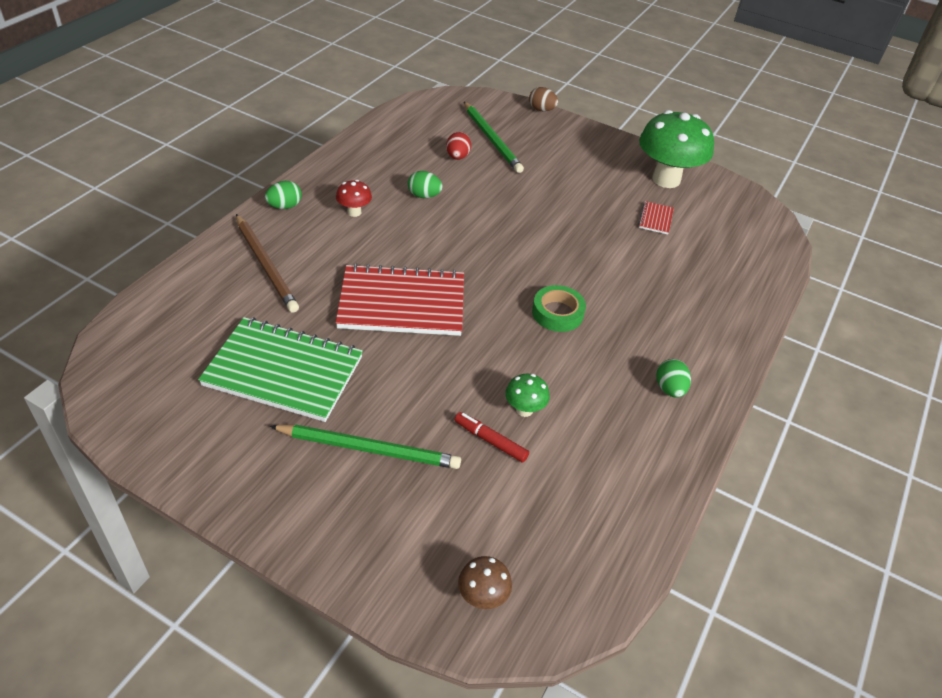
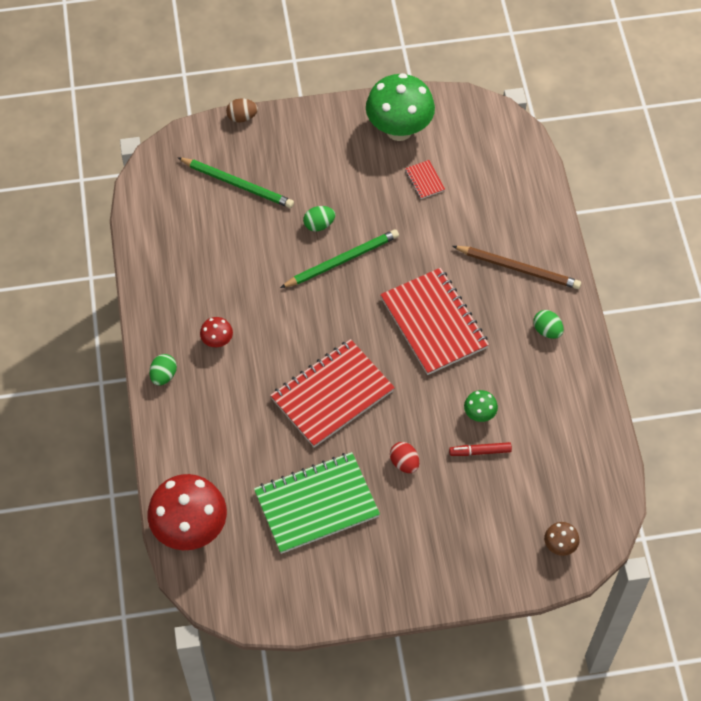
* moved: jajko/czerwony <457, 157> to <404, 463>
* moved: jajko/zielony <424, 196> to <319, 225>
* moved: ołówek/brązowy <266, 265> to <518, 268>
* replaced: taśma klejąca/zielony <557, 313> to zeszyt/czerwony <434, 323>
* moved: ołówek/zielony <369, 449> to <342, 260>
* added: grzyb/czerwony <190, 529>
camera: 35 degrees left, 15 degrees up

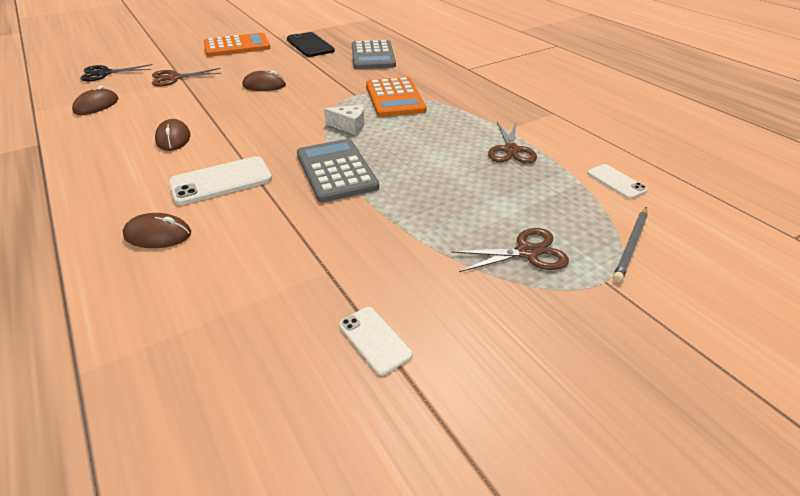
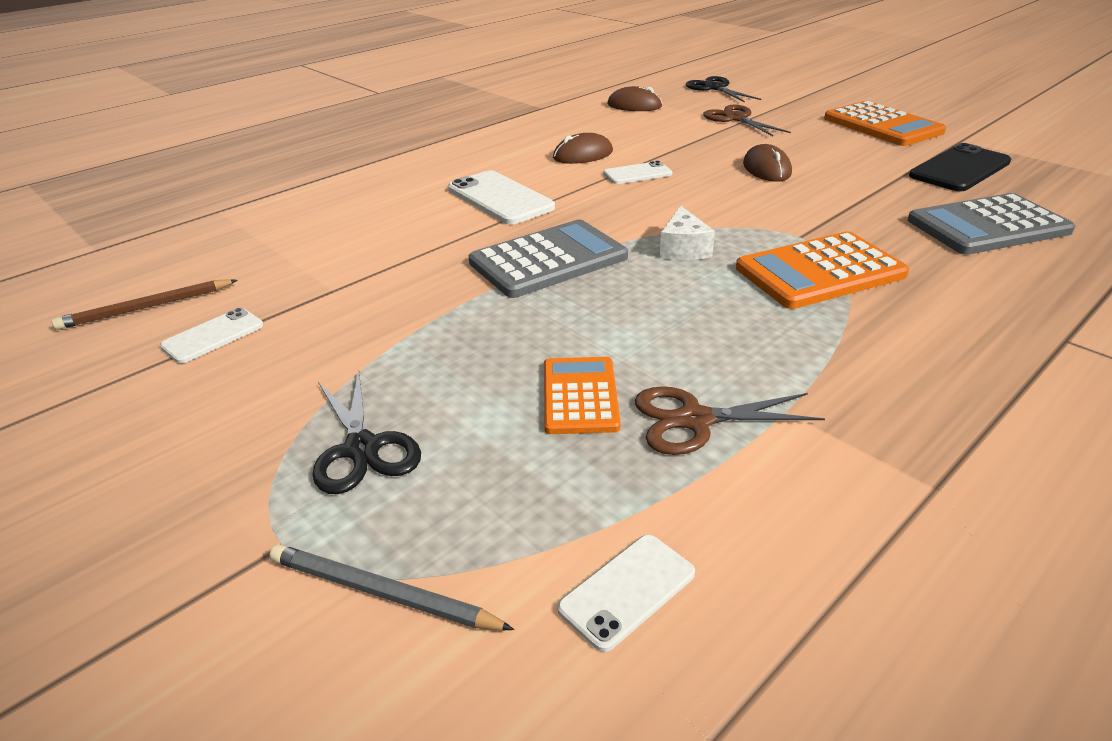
* removed: myszka/brązowy <158, 234>
* recoloured: nożyczki/brązowy <527, 252> to nożyczki/czarny <362, 448>
* added: telefon/biały <637, 174>
* added: ołówek/brązowy <146, 307>
* added: kalkulator/pomarańczowy <580, 396>
camera: 80 degrees right, 5 degrees down

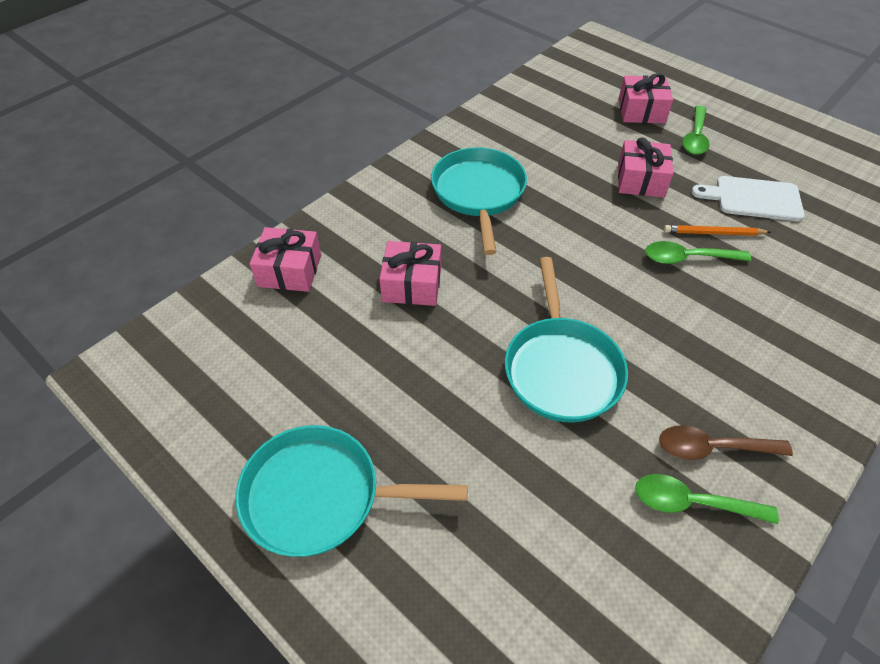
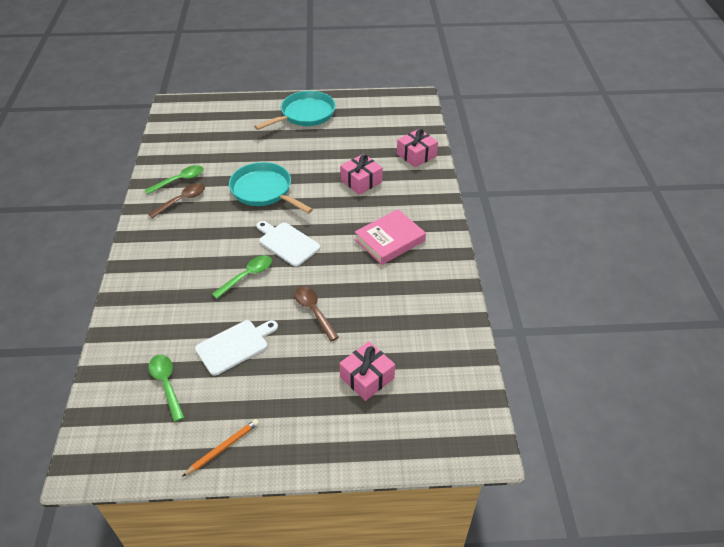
* moved: łyżka/zielony <695, 137> to <166, 384>
* replaced: prezent/różowy <640, 180> to łyżka/brązowy <314, 311>
* replaced: patelnia/turkusowy <479, 193> to książka/różowy <390, 240>
* moved: ołówek/pomarańczowy <713, 233> to <223, 448>
* added: deska do krojenia/biały <287, 243>
camera: 135 degrees right, 5 degrees down

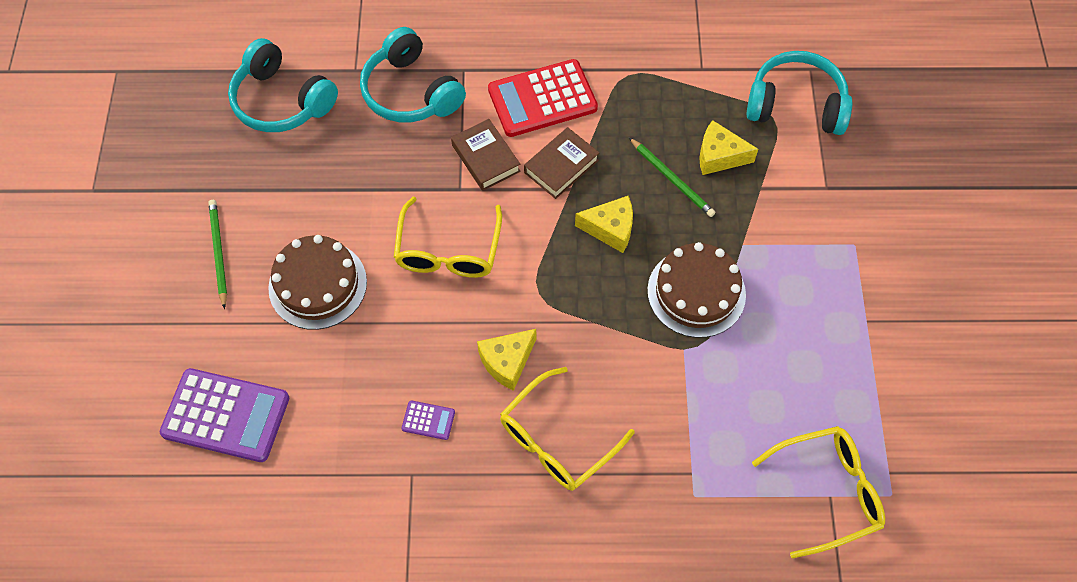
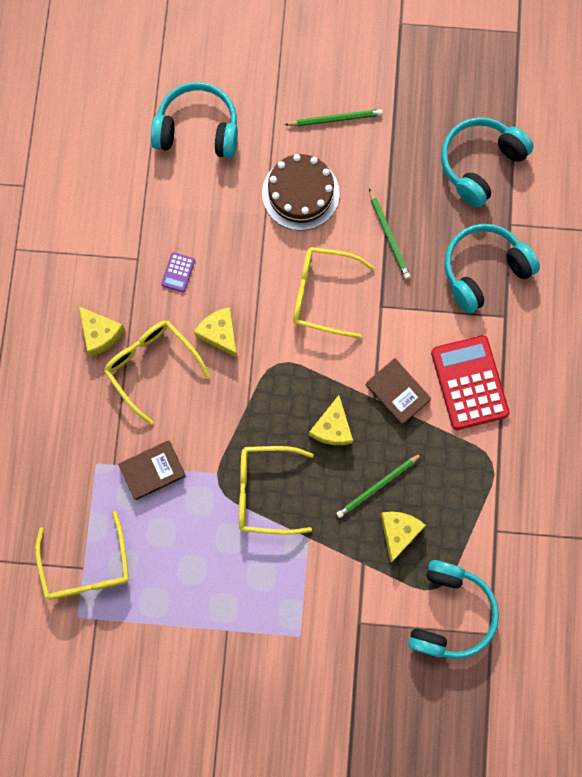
* moved: książka/brązowy <486, 158> to <153, 470>
* replaced: tort/brązowy <696, 292> to okulary/żółty <266, 491>
* replaced: kalkulator/fioletowy <226, 415> to słuchawki/turkusowy <198, 129>
* added: ołówek/zielony <389, 236>
* added: ser/żółty <101, 334>
camera: 95 degrees right, 15 degrees up

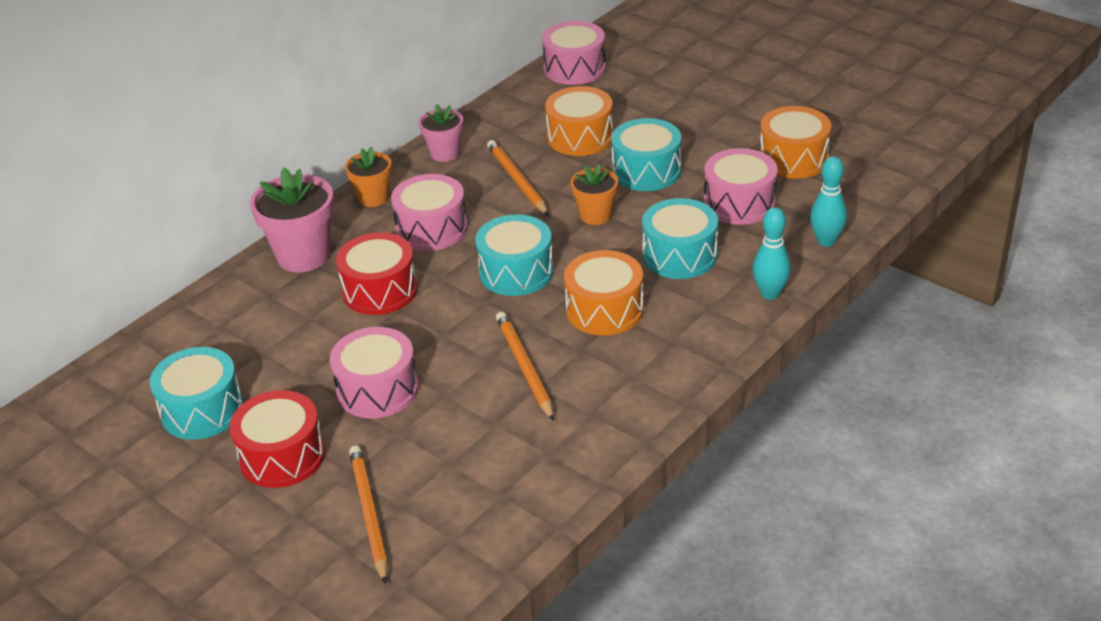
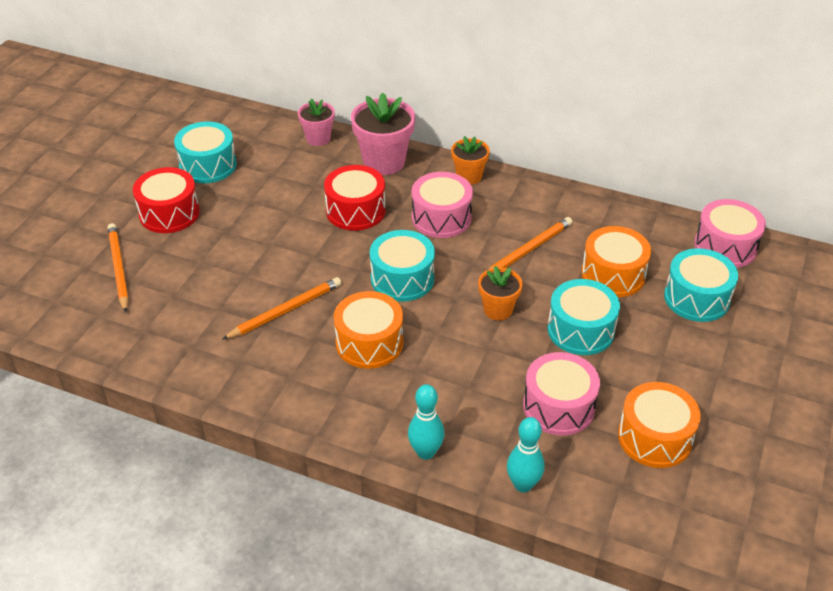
* moved: doniczka/różowy <444, 153> to <318, 138>
* moved: bęben/turkusowy <679, 255> to <696, 298>
* removed: bęben/różowy <377, 389>
* turned: ołówek/pomarańczowy <369, 514> = <118, 268> 75 degrees counterclockwise
camera: 70 degrees right, 5 degrees up

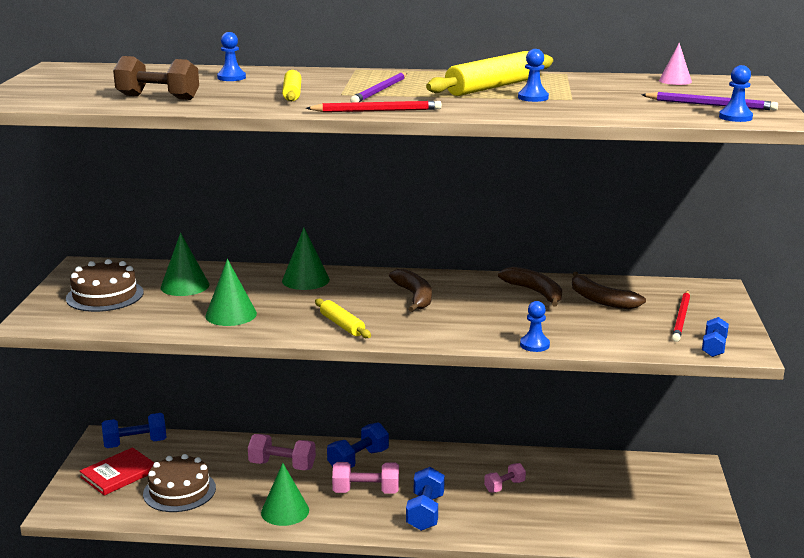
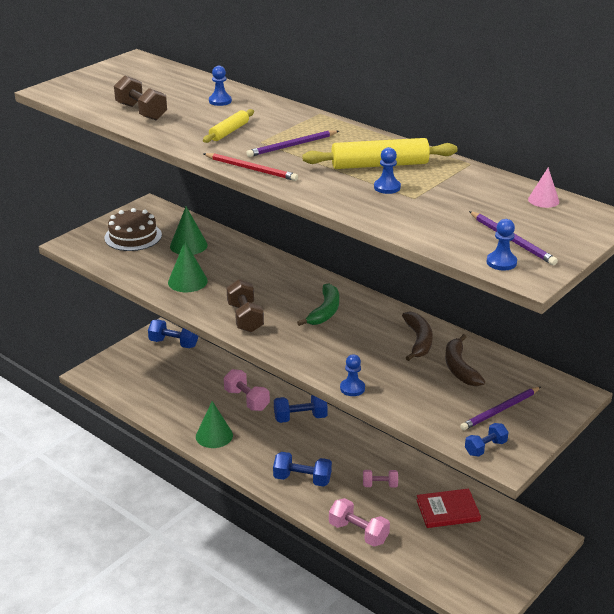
* removed: stożek/zielony <305, 280>
* recoloured: banan/brązowy <414, 297> to banan/zielony <325, 311>
* recoloured: ołówek/czerwony <681, 318> to ołówek/fioletowy <500, 410>
* replaced: wałek do ciasta/żółty <342, 325> to hantel/brązowy <245, 318>
* moved: książka/czerwony <119, 474> to <448, 510>
* removed: tort/brązowy <179, 491>
* moved: hantel/różowy <366, 491> to <358, 532>
* turned: hantel/niebieski <425, 512> = <302, 479> 60 degrees clockwise
camera: 35 degrees right, 10 degrees up

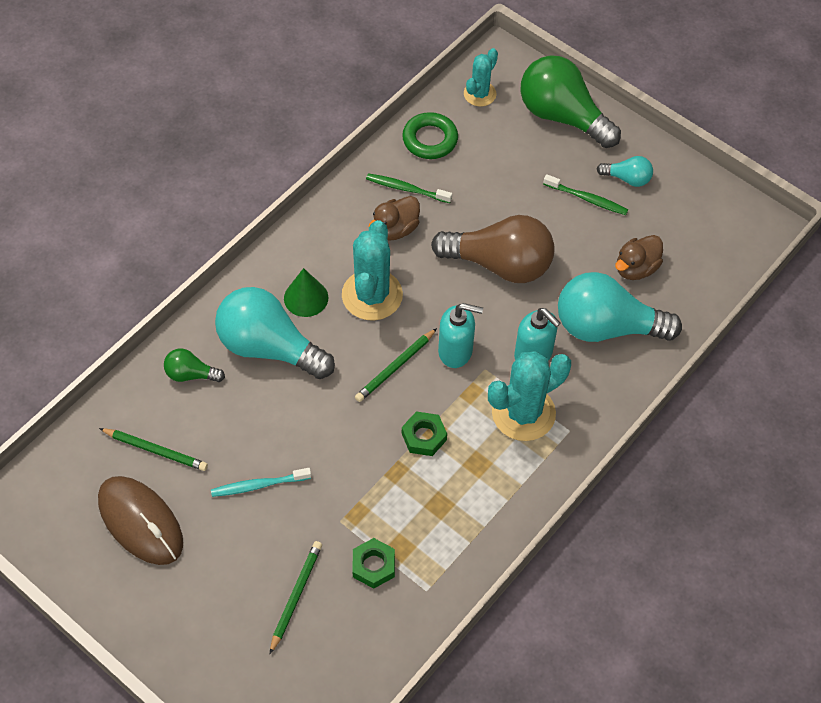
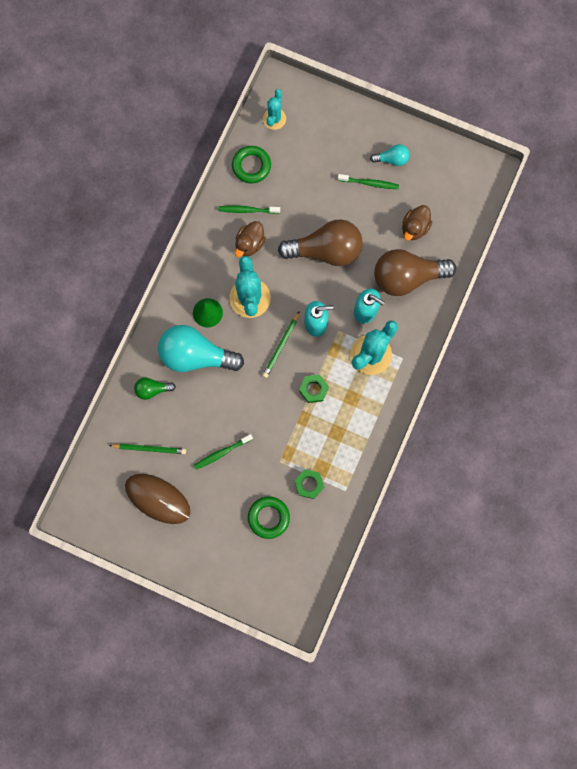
* removed: żarówka/zielony <562, 116>
* recoloured: żarówka/turkusowy <607, 327> to żarówka/brązowy <407, 277>
* recoloured: szczoteczka do zębów/turkusowy <258, 485> to szczoteczka do zębów/zielony <222, 453>
* replaced: ołówek/zielony <296, 596> to pierścień/zielony <268, 517>
camera: 15 degrees left, 20 degrees up

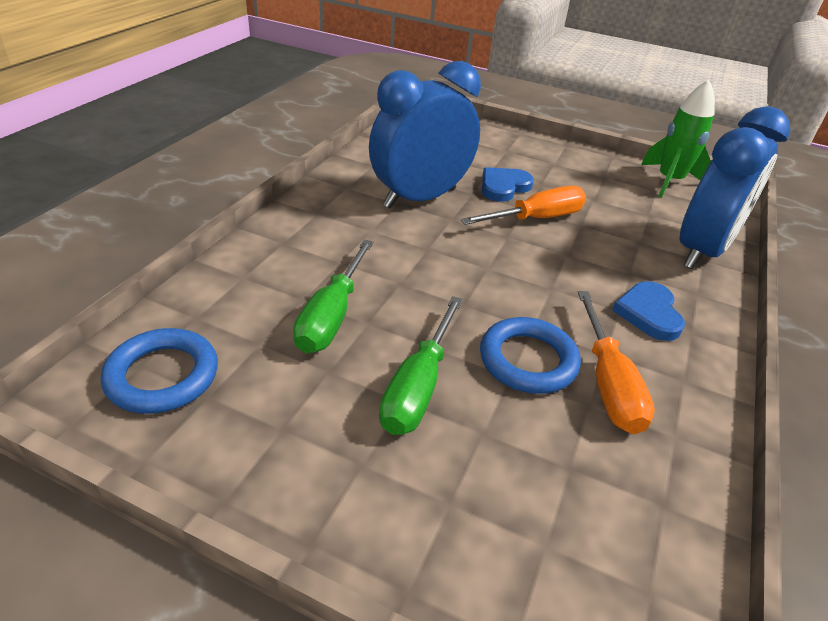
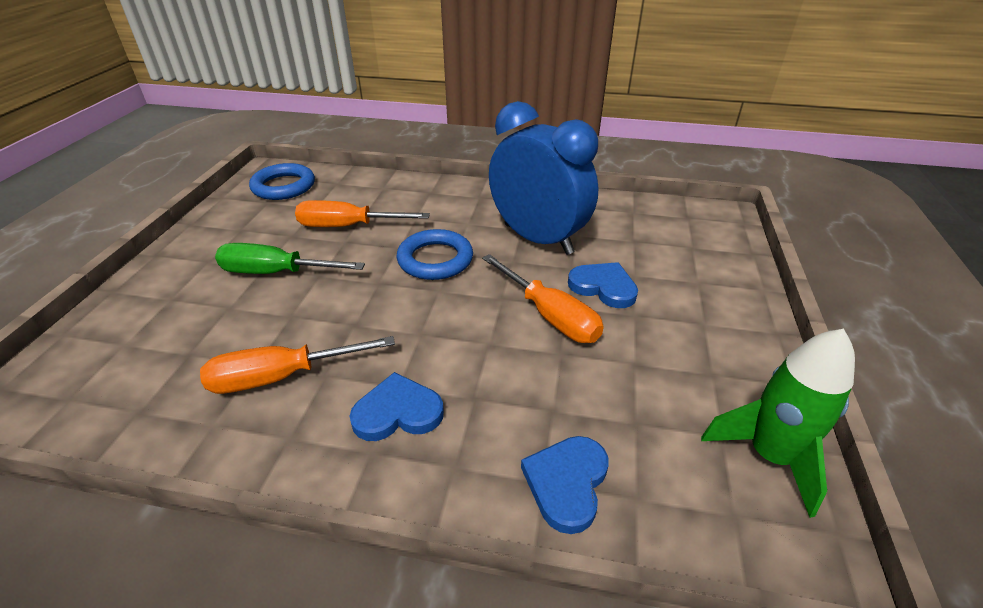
* replaced: budzik/niebieski <702, 251> to serce/niebieski <567, 483>
* recoloured: śrubokręt/zielony <332, 316> to śrubokręt/pomarańczowy <348, 226>
* moved: pierścień/niebieski <528, 360> to <435, 259>
camera: 80 degrees right, 0 degrees up

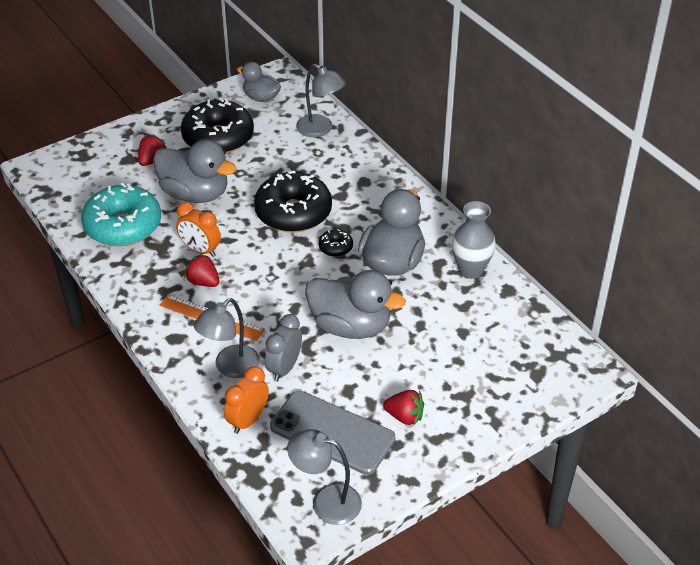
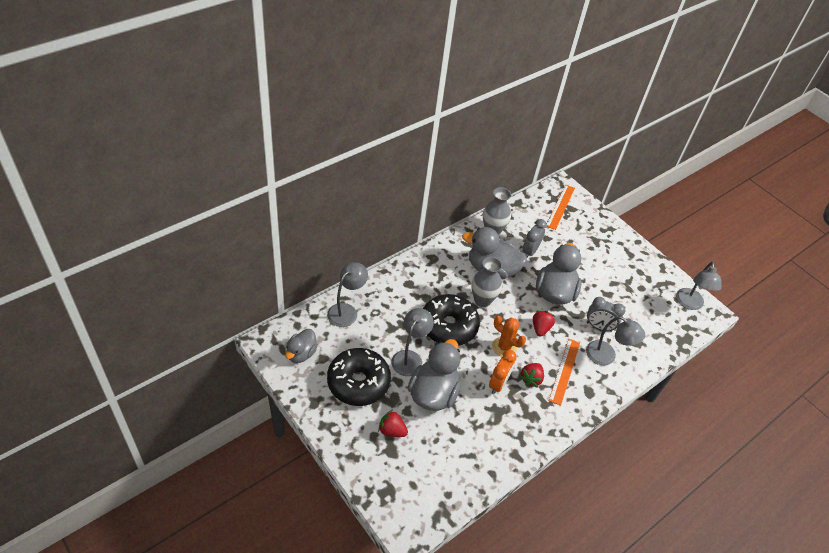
* removed: donut/turkusowy <123, 226>
* replaced: donut/czarny <335, 247> to wazon/szary <482, 300>
* removed: budzik/pomarańczowy <248, 420>
* moved: truskawka/czerwony <404, 416> to <540, 328>
* removed: telefon/szary <332, 432>
* added: linijka/pomarańczowy <560, 206>
* added: budzik/szary <530, 251>
* added: lampka/szary <409, 358>
* added: kaktus/pomarańczowy <504, 347>
camera: 100 degrees left, 5 degrees up

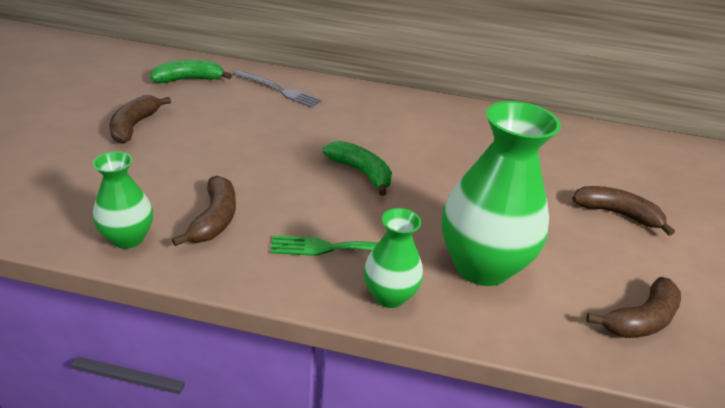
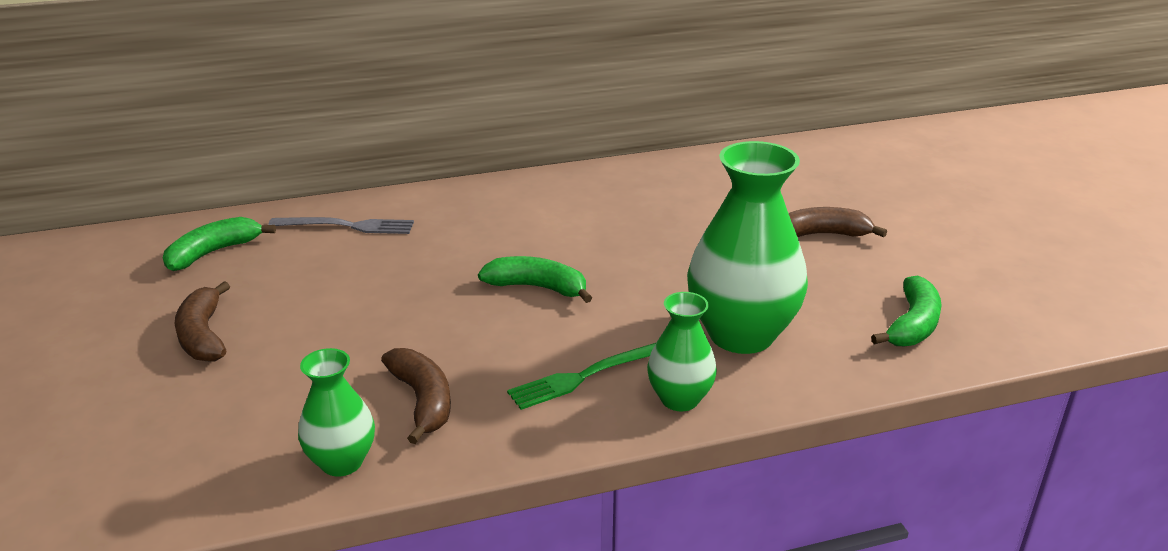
* recoloured: banan/brązowy <640, 320> to banan/zielony <912, 325>
camera: 25 degrees left, 5 degrees down

